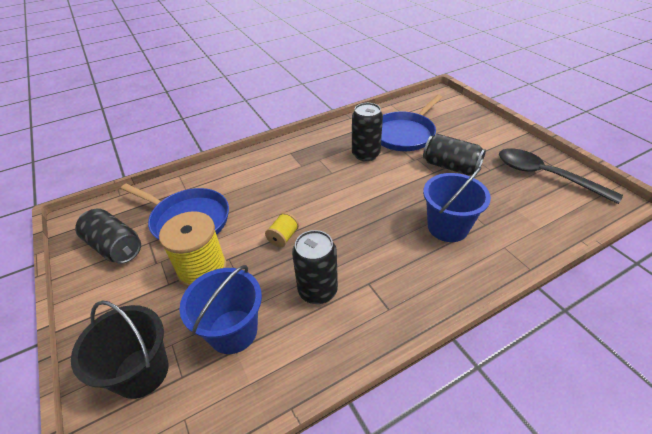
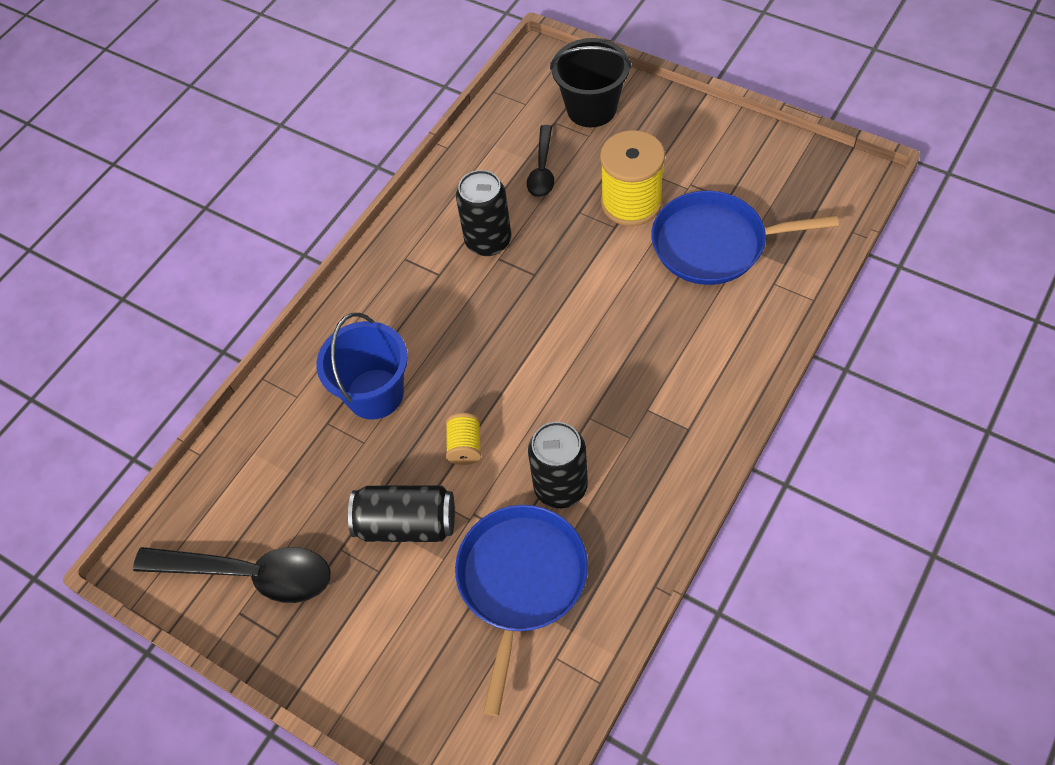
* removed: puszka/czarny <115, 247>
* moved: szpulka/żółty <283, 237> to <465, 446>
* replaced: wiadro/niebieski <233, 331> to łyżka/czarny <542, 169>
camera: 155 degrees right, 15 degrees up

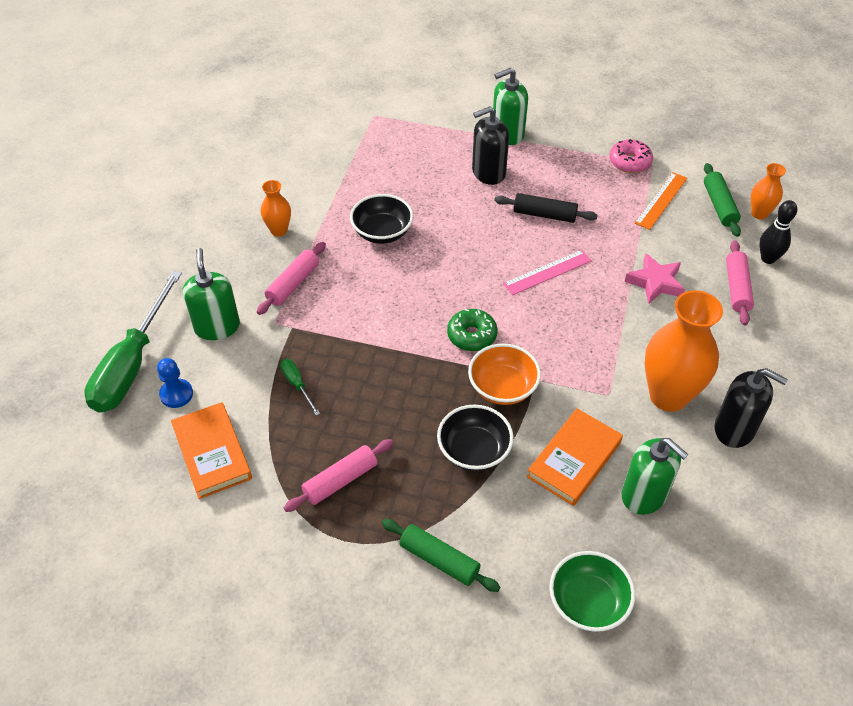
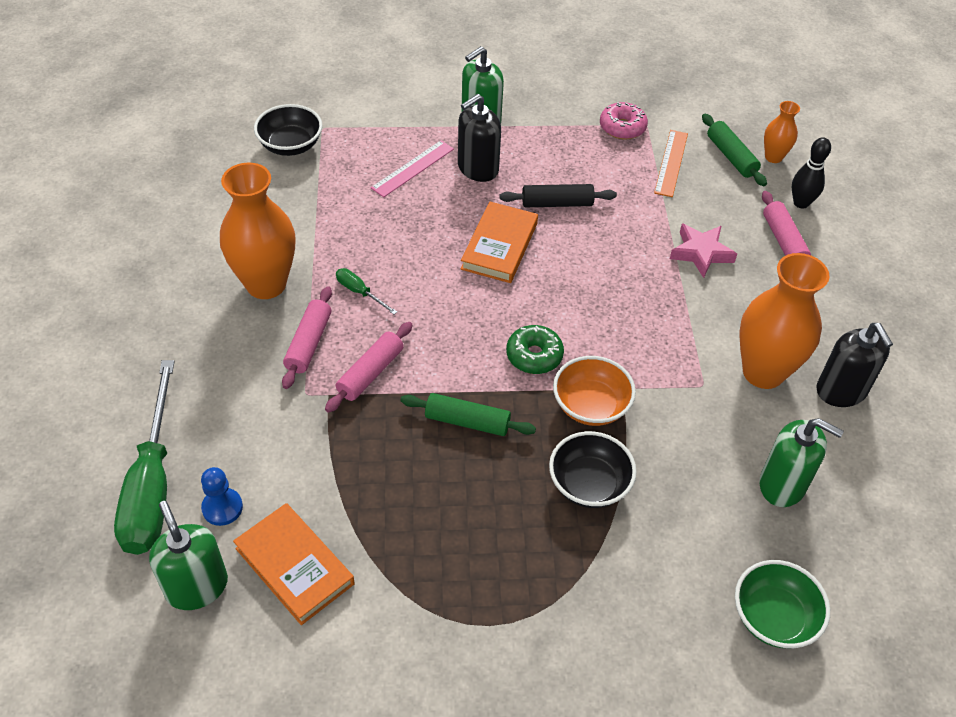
* resized: wazon/pomarańczowy <279, 230> = <266, 284> x2.00
* moved: miska/czarny <382, 232> to <290, 145>
* moved: dozownik mydła/zielony <217, 326> to <197, 586>
* moved: linijka/różowy <547, 272> to <413, 168>
* moved: śrubokręt/zielony <297, 385> to <359, 292>
* turned: dozownik mydła/czarny <734, 429> = <841, 391> 60 degrees clockwise
* moved: książka/pomarańczowy <574, 459> to <499, 246>
* moved: wałek do ciasta/różowy <340, 480> to <370, 373>
* moved: wałek do ciasta/zielony <439, 560> to <467, 421>
camera: 20 degrees left, 0 degrees up

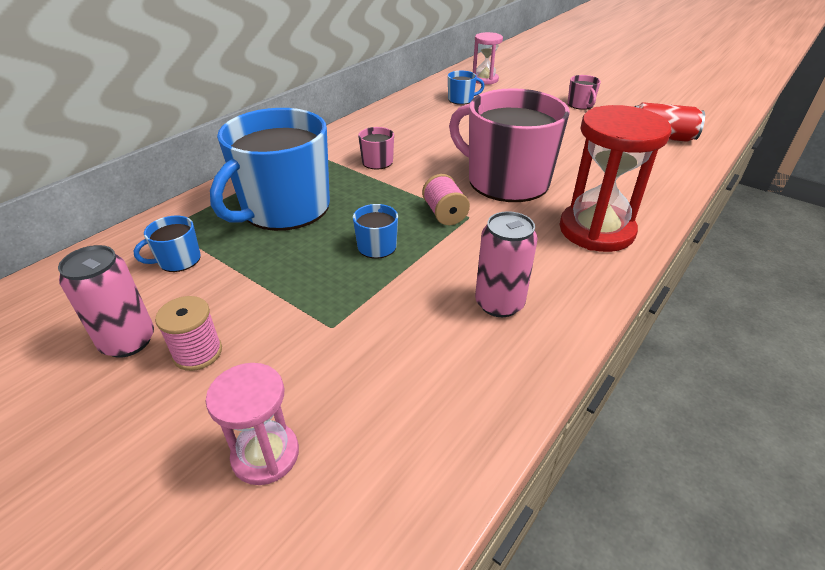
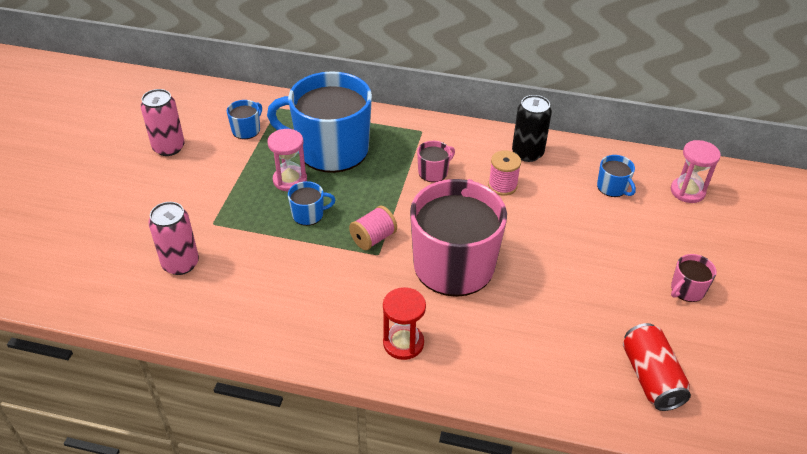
* resized: klepsydra/czerwony <596, 230> = <403, 343> x0.58
* moved: puszka/różowy <499, 303> to <180, 264>
* turned: kubek/niebieski <178, 260> = <246, 130> 90 degrees clockwise
* moved: szpulka/różowy <197, 353> to <502, 185>
* moved: klepsydra/różowy <265, 455> to <290, 180>
* added: puszka/czarny <527, 153>
camera: 65 degrees right, 5 degrees up

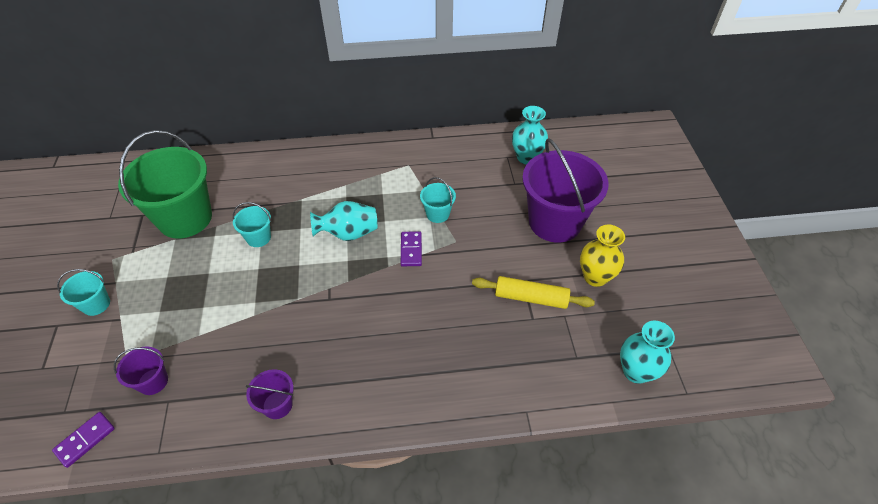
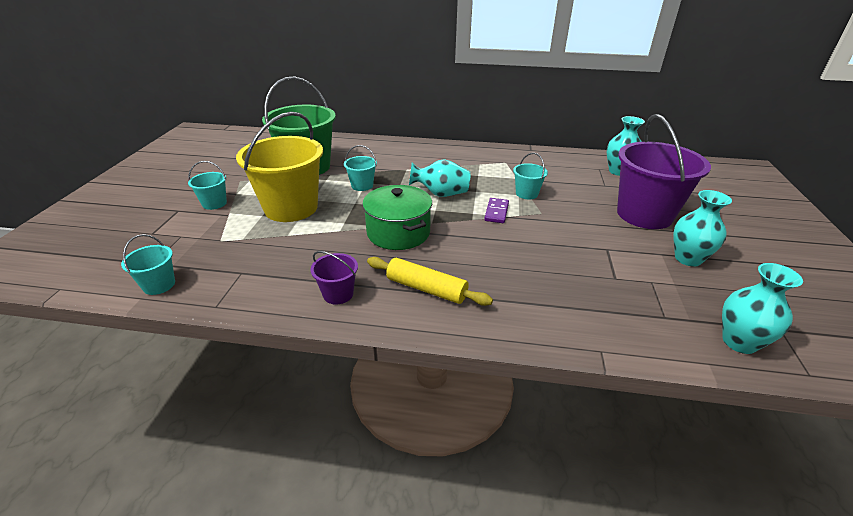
* recoloured: wazon/żółty <595, 277> to wazon/turkusowy <688, 259>
* moved: wałek do ciasta/żółty <531, 298> to <426, 289>
* removed: wiadro/fioletowy <153, 381>
* replaced: kostka domina/fioletowy <85, 440> to wiadro/turkusowy <159, 285>
* added: wiadro/żółty <291, 208>
* added: garnek/zielony <398, 232>
camera: 15 degrees right, 15 degrees down

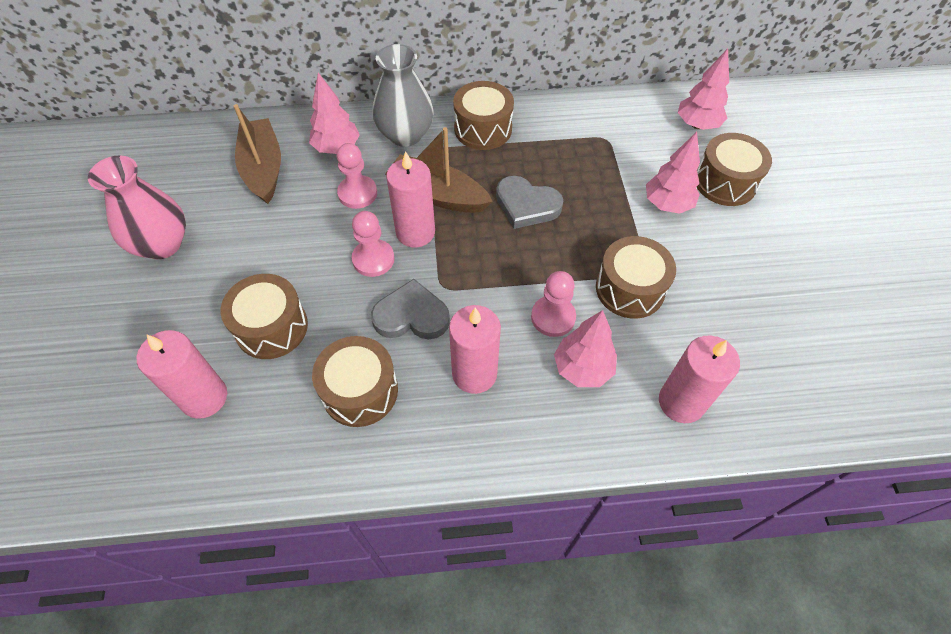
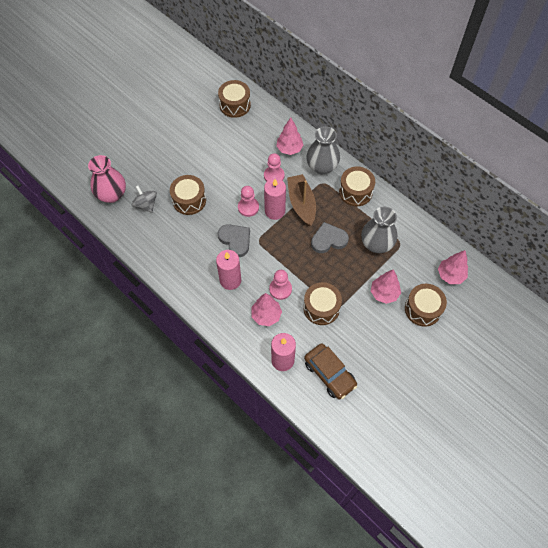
* removed: łódka/brązowy <263, 169>
* moved: wazon/różowy <162, 244> to <112, 194>
* turned: serce/szary <526, 205> = <328, 240> 90 degrees clockwise
* replaced: świeca/różowy <204, 397> to bączek/szary <146, 205>
* moved: bęben/brązowy <360, 391> to <235, 105>
* added: wazon/szary <376, 244>
* added: samochód/brązowy <329, 374>
camera: 50 degrees right, 5 degrees up

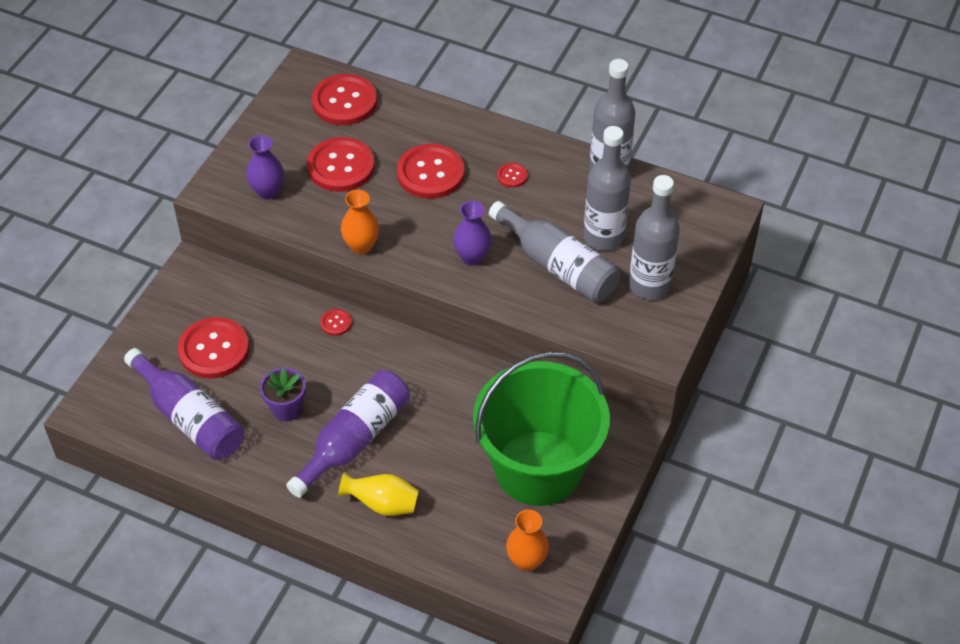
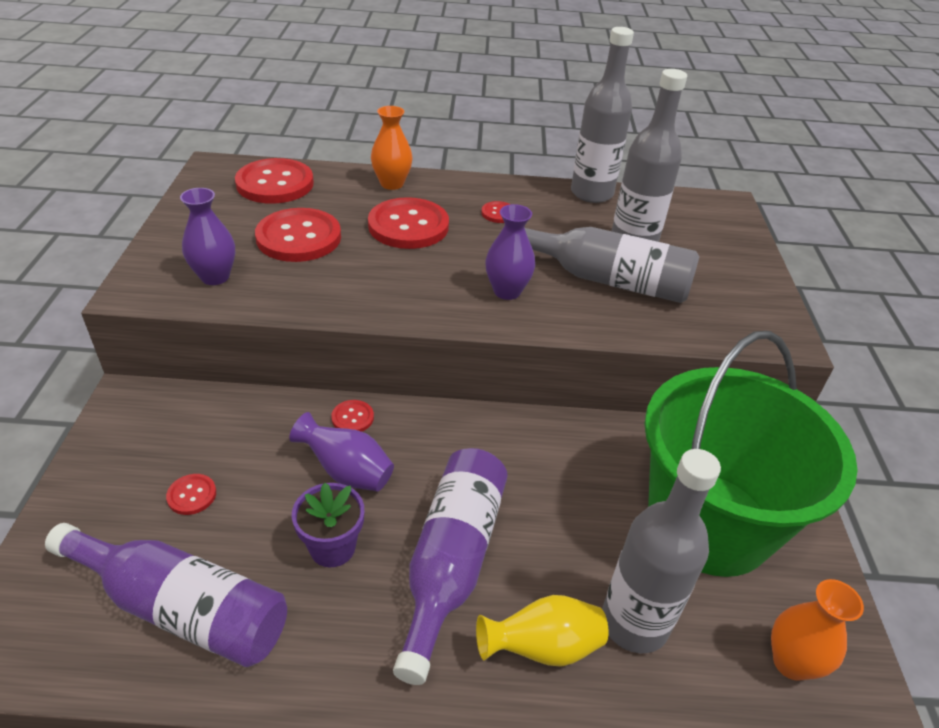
* moved: butelka/szary <649, 285> to <634, 623>
* moved: wazon/pomarańczowy <361, 246> to <392, 184>
* resized: guzik/czerwony <214, 349> = <192, 495> x0.45
* added: wazon/fioletowy <347, 472>
camera: 25 degrees left, 10 degrees down

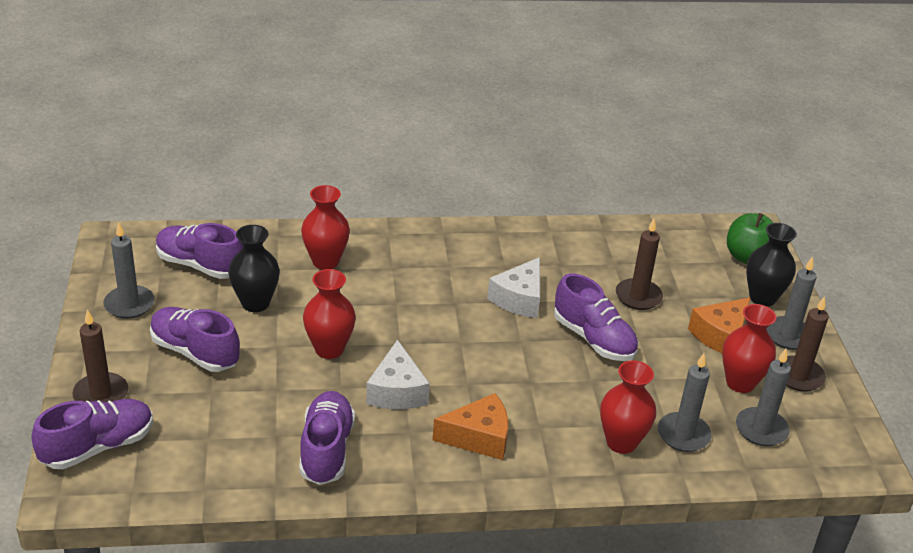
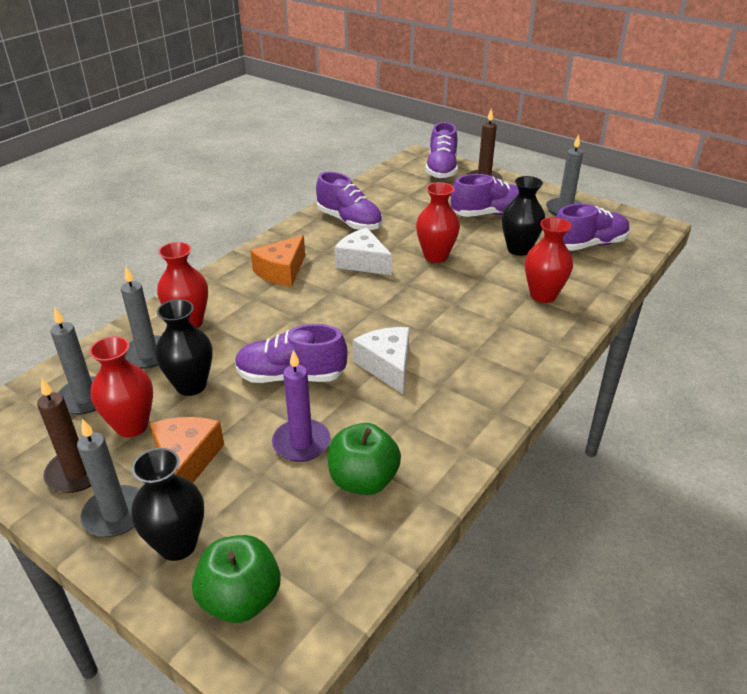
* recoloured: świeca/brązowy <638, 296> to świeca/fioletowy <301, 443>
* added: wazon/czarny <191, 385>
* added: jabłko/zielony <363, 480>
camera: 135 degrees right, 0 degrees up

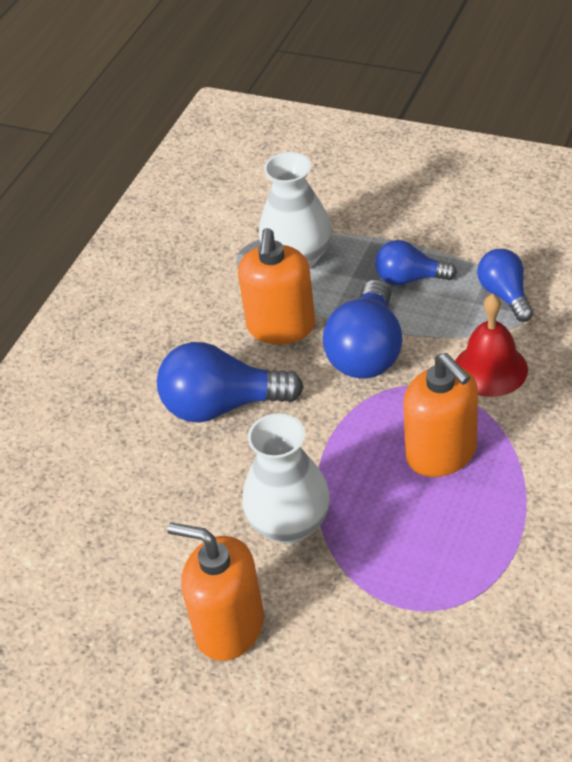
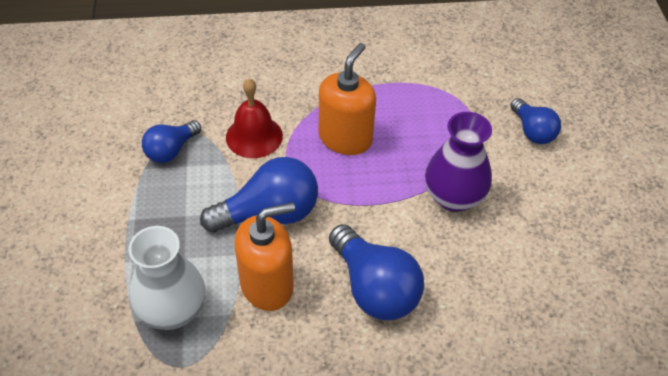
* moved: żarówka/niebieski <409, 278> to <532, 131>
* recoloured: wazon/biały <289, 524> to wazon/fioletowy <453, 197>
* removed: dozownik mydła/pomarańczowy <229, 627>
camera: 125 degrees left, 5 degrees up

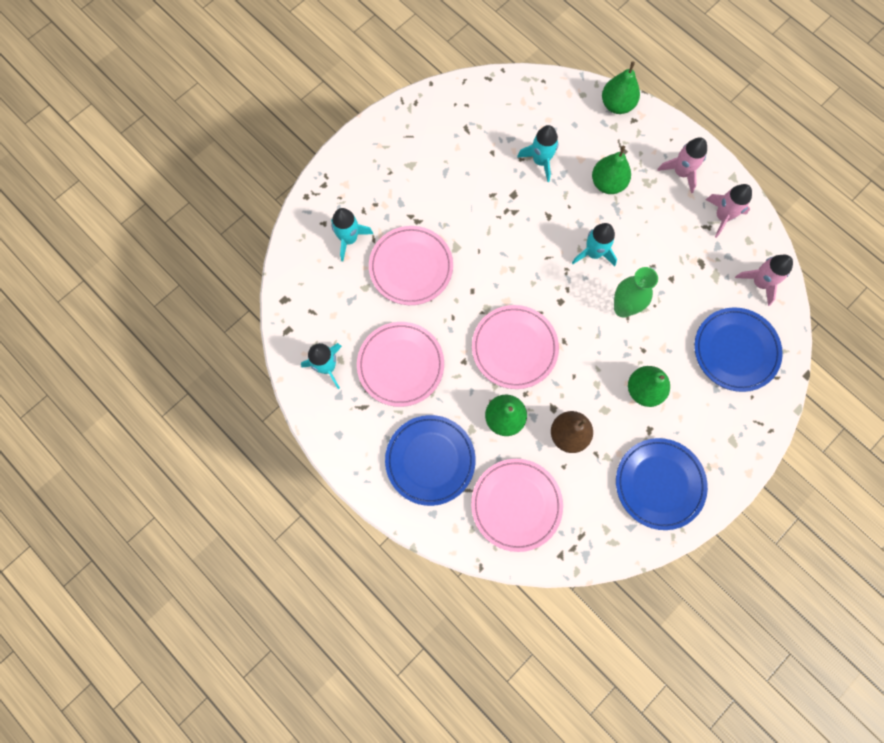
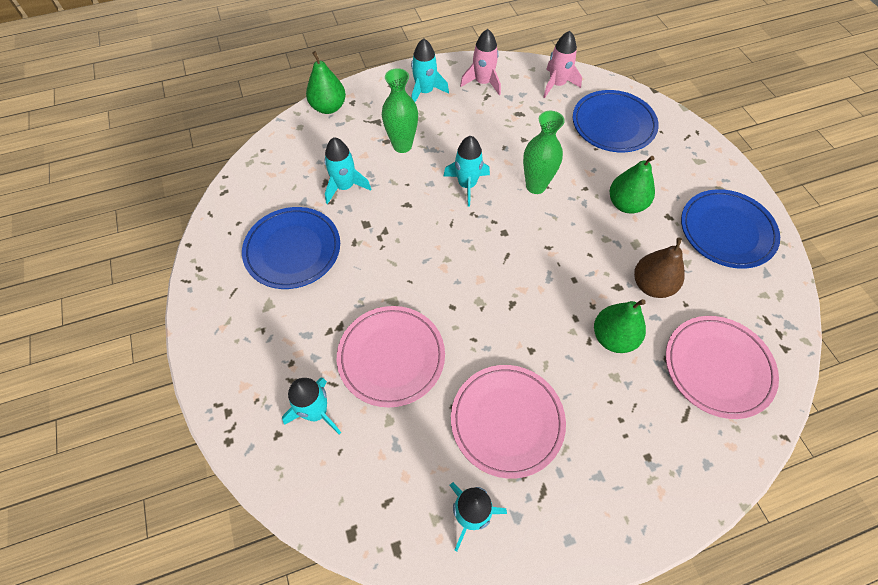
* recoloured: rakieta/różowy <681, 173> to rakieta/turkusowy <425, 92>
* replaced: gruszka/zielony <607, 183> to wazon/zielony <402, 145>
* removed: talerz/różowy <514, 348>
* moved: talerz/niebieski <430, 460> to <293, 250>
camera: 65 degrees left, 15 degrees down

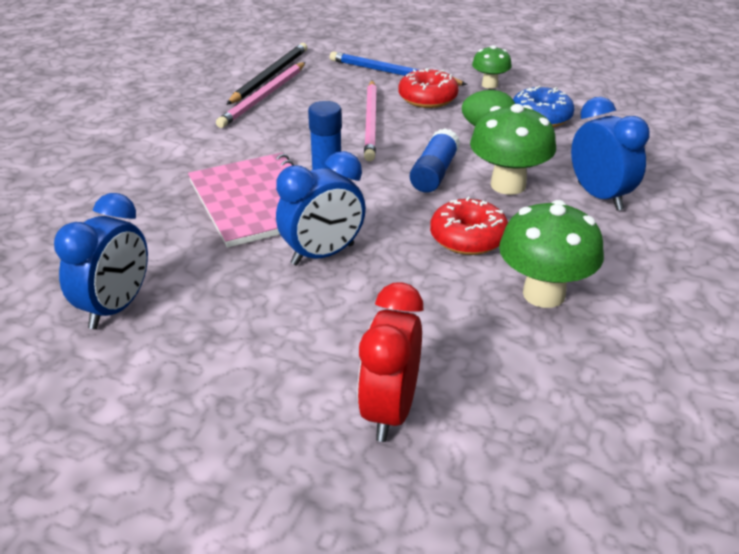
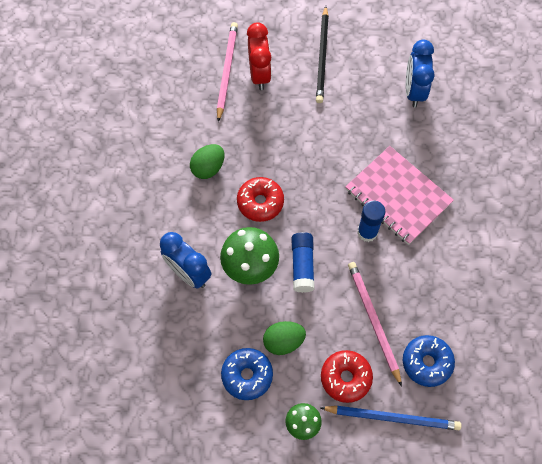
* moved: ołówek/czarny <270, 76> to <322, 57>
* moved: ołówek/różowy <263, 97> to <227, 71>
* removed: budzik/niebieski <323, 255>
* replaced: grzyb/zielony <544, 294> to jajko/zielony <208, 168>
* added: donut/niebieski <426, 362>
camera: 160 degrees right, 30 degrees up

